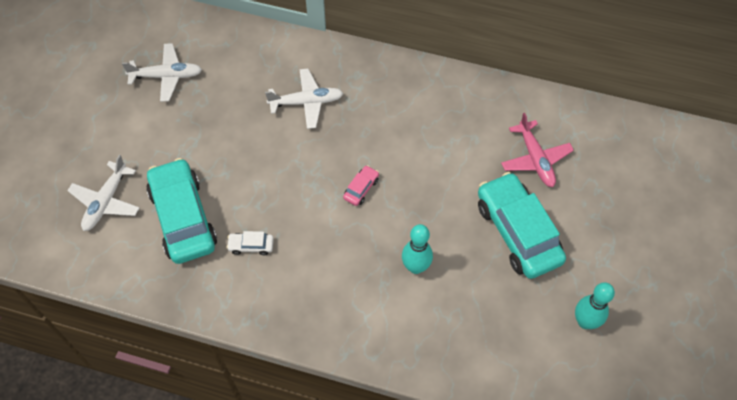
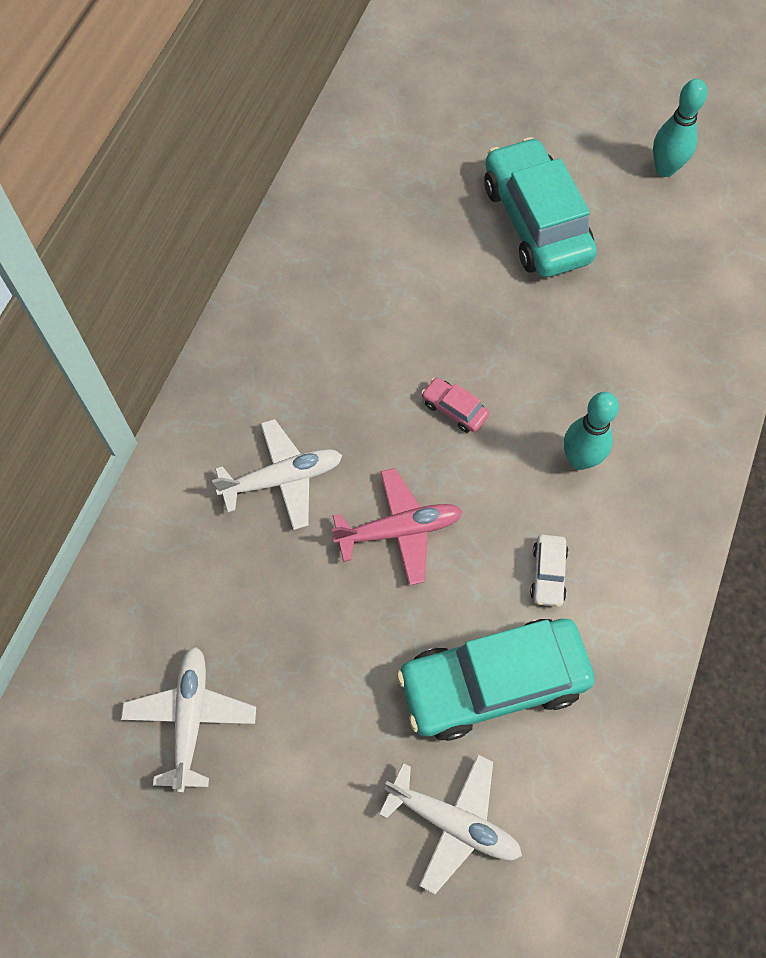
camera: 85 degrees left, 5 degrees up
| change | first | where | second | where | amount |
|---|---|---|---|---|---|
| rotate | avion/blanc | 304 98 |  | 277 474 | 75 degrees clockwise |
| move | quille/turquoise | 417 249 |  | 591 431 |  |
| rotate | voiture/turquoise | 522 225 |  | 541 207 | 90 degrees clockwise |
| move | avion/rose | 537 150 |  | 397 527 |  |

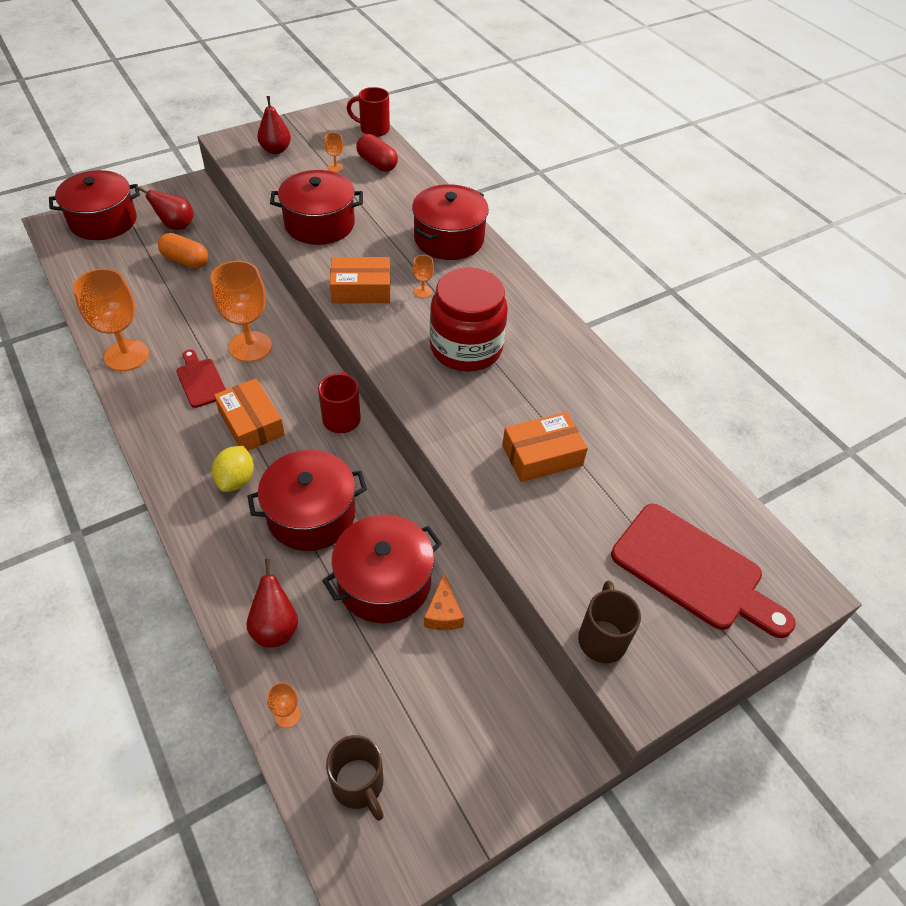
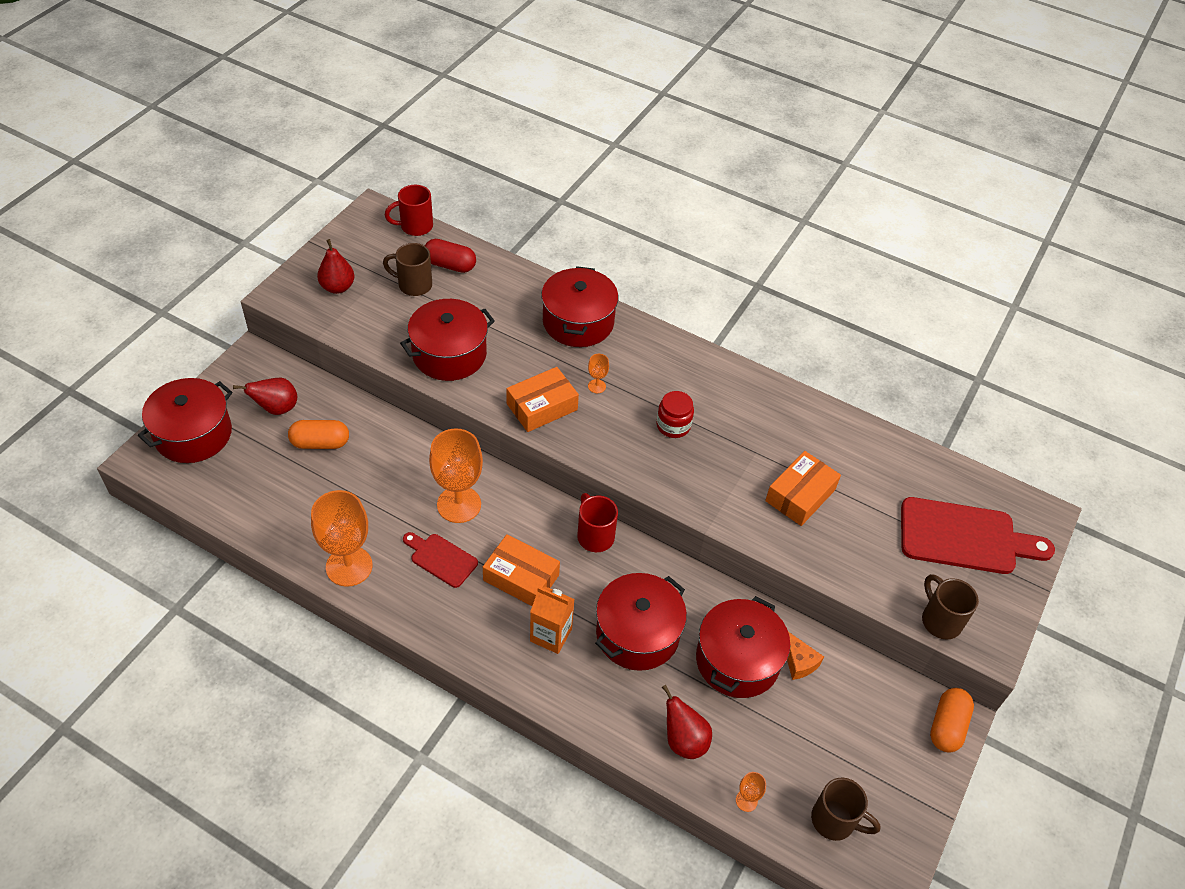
camera: 30 degrees left, 0 degrees up
| change | first | where | second | where | amount |
|---|---|---|---|---|---|
| replace | citron/jaune | 233 469 | brique de lait/orange | 552 620 |  |
| replace | verre à pied/orange | 334 152 | tasse/marron | 407 269 |  |
| resize | bocal/rouge | 469 319 |  | 675 414 | x0.50 |
| insert |  |  | gélule/orange | 952 720 |  |

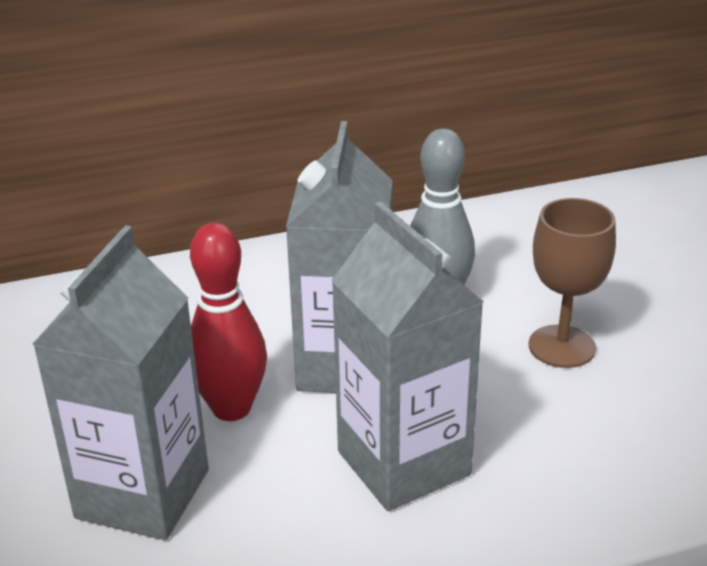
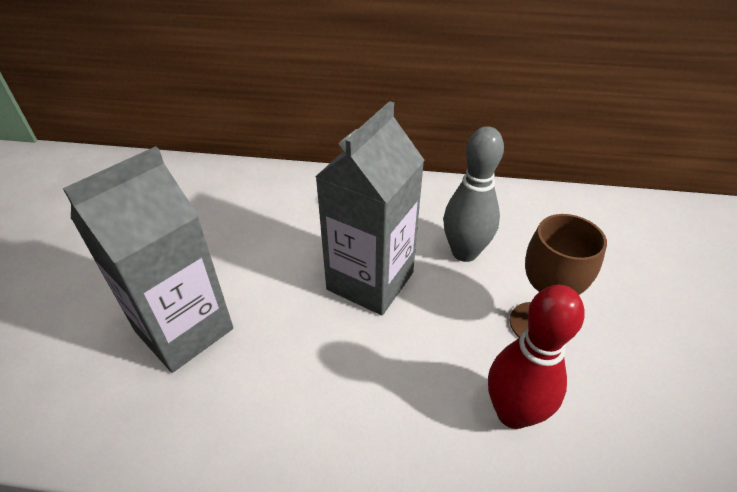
camera: 25 degrees right, 10 degrees up
| change | first | where | second | where | amount |
|---|---|---|---|---|---|
| move | quille/rouge | 228 321 |  | 536 357 |  |
| delete | brique de lait/gris | 407 356 |  |  |  |

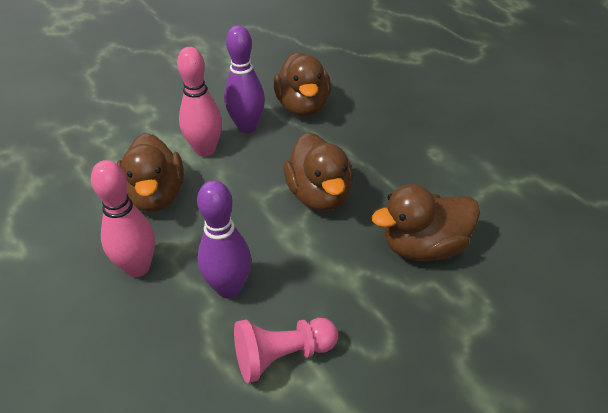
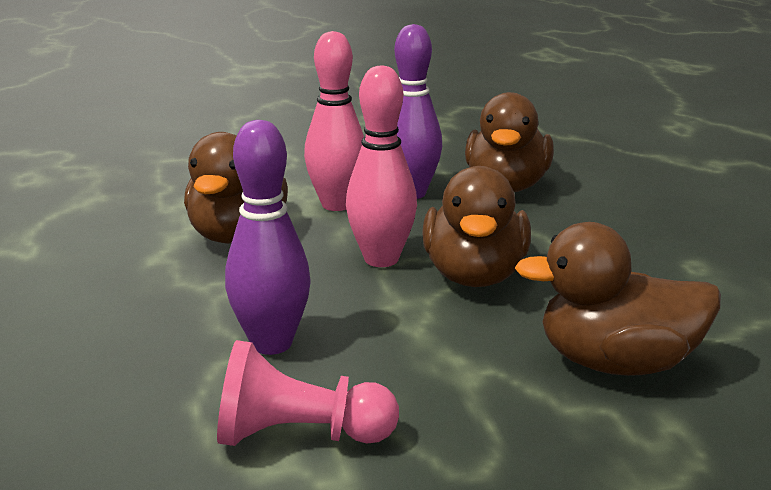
camera: 20 degrees right, 20 degrees down
| change | first | where | second | where | amount |
|---|---|---|---|---|---|
| move | quille/rose | 123 218 |  | 381 166 |  |

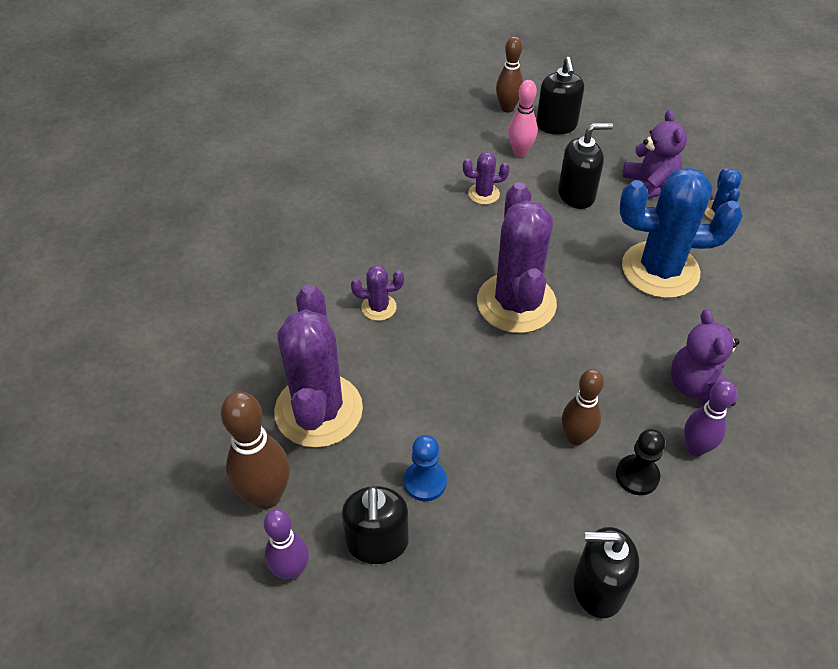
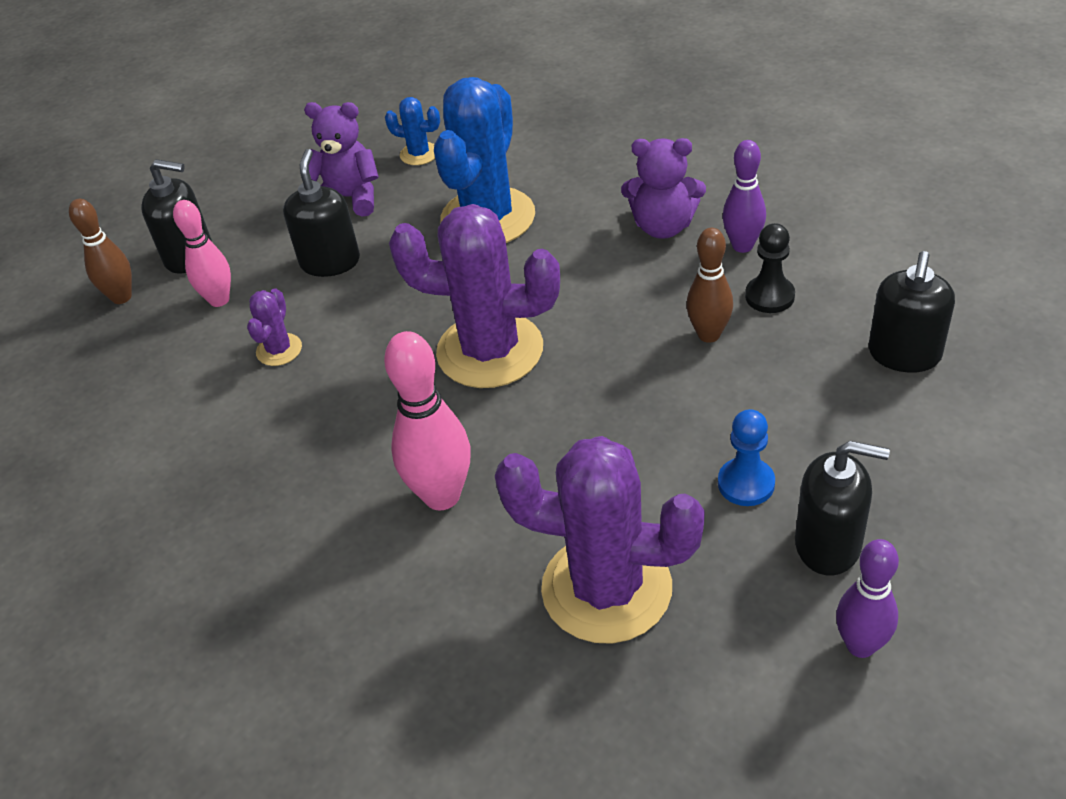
camera: 70 degrees left, 5 degrees down
| change | first | where | second | where | amount |
|---|---|---|---|---|---|
| delete | quille/marron | 255 450 |  |  |  |
| replace | cactus/violet | 377 293 | quille/rose | 427 421 |  |

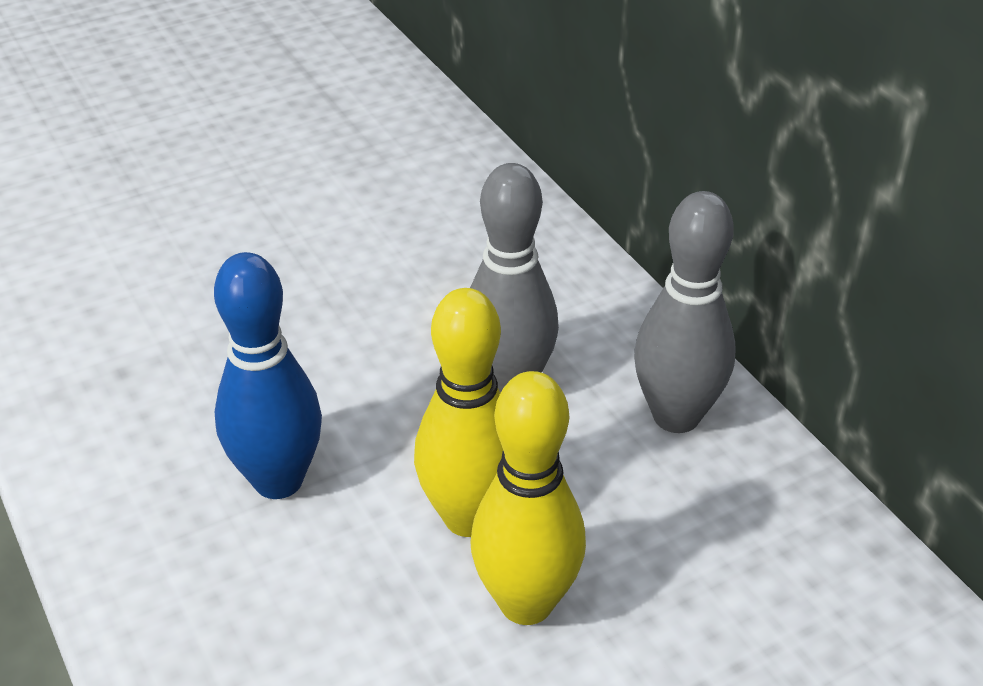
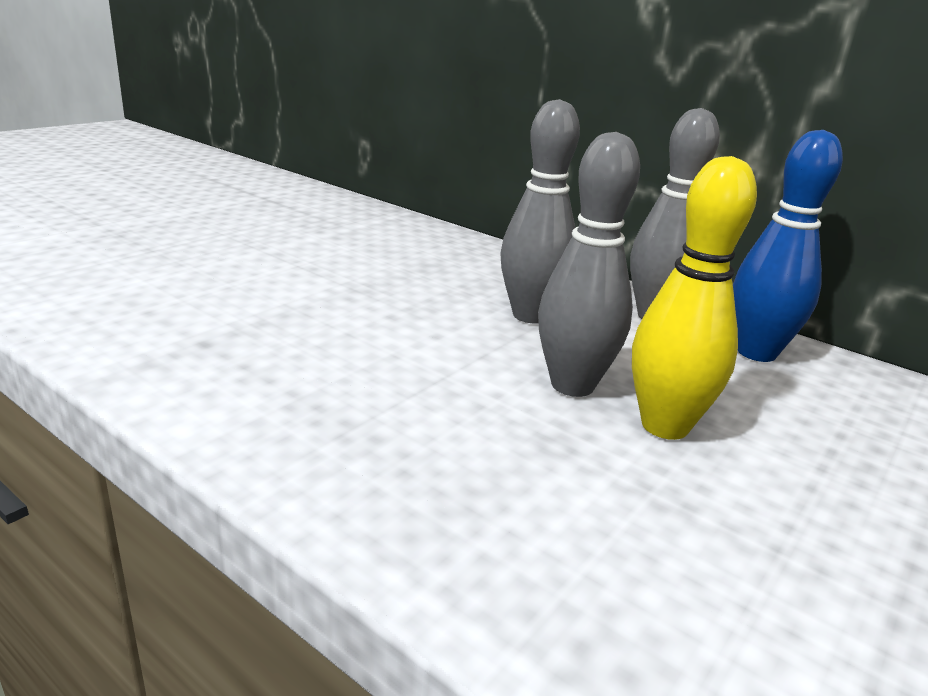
camera: 25 degrees left, 15 degrees down
| change | first | where | second | where | amount |
|---|---|---|---|---|---|
| move | quille/bleu | 268 375 |  | 788 246 |  |
| recolor | quille/jaune | 458 412 | quille/gris | 589 264 |  |

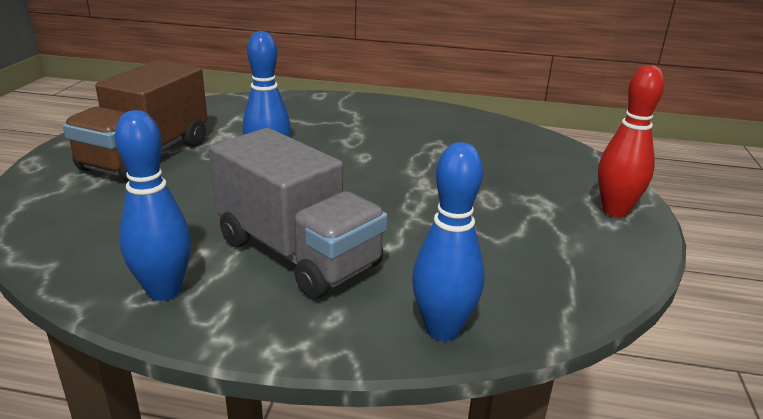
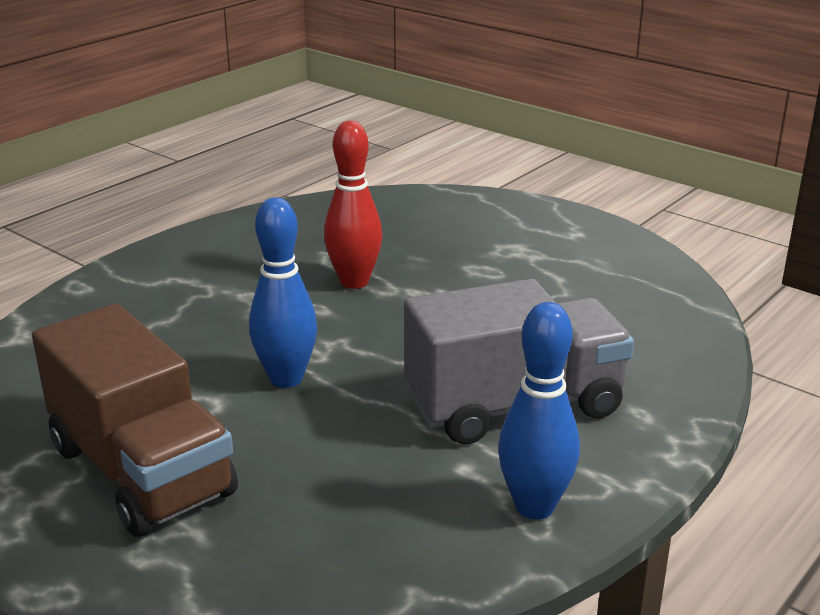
camera: 60 degrees left, 0 degrees up
| change | first | where | second | where | amount |
|---|---|---|---|---|---|
| delete | quille/bleu | 448 241 |  |  |  |
| move | quille/rouge | 631 141 |  | 353 205 |  |

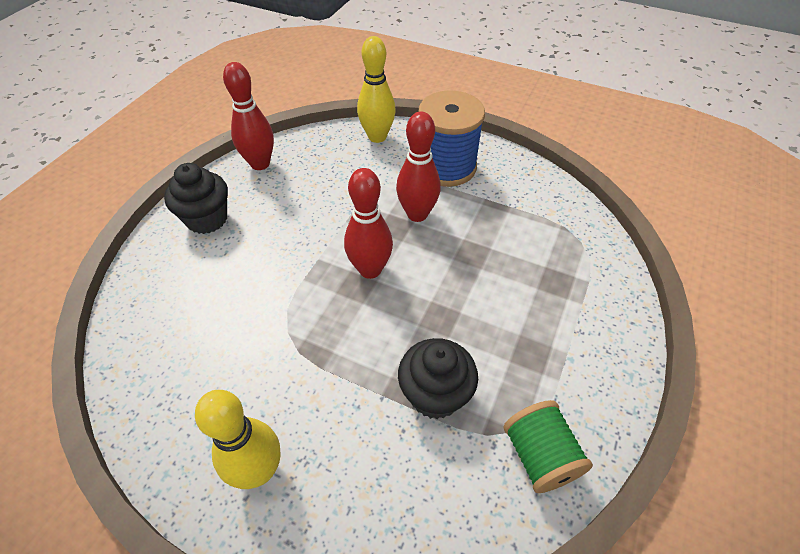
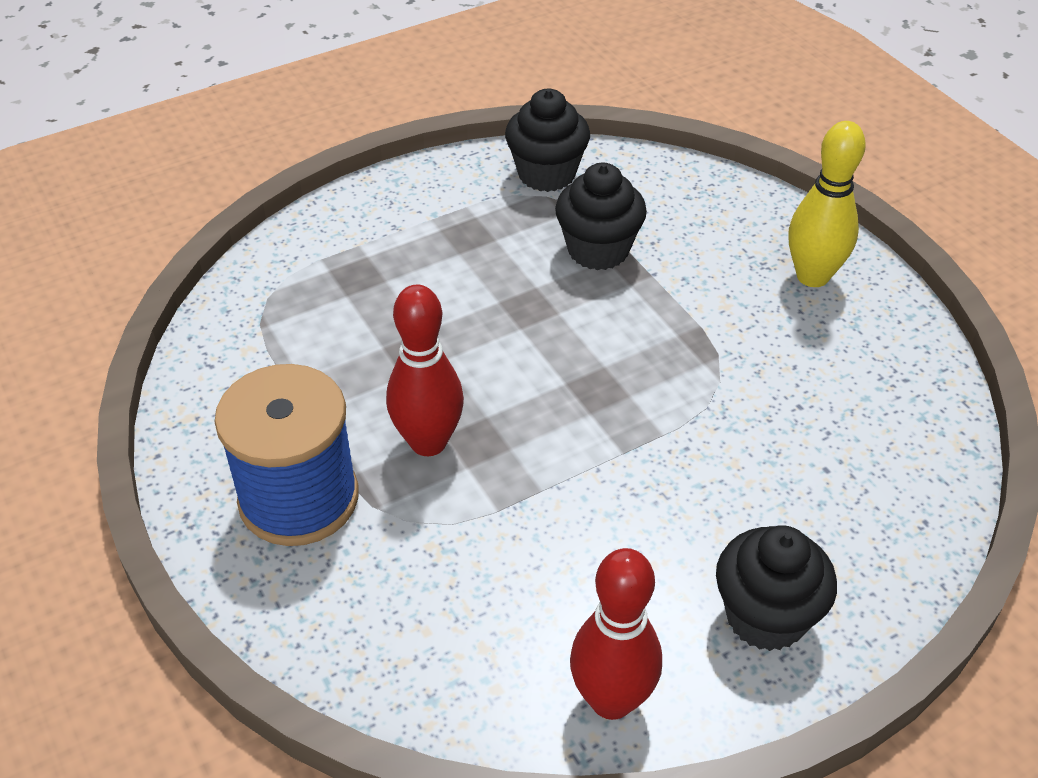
camera: 145 degrees left, 5 degrees down
| change | first | where | second | where | amount |
|---|---|---|---|---|---|
| delete | quille/rouge | 368 223 |  |  |  |
| delete | quille/jaune | 376 89 |  |  |  |
| replace | bobine/vert | 548 446 | muffin/noir | 547 140 |  |

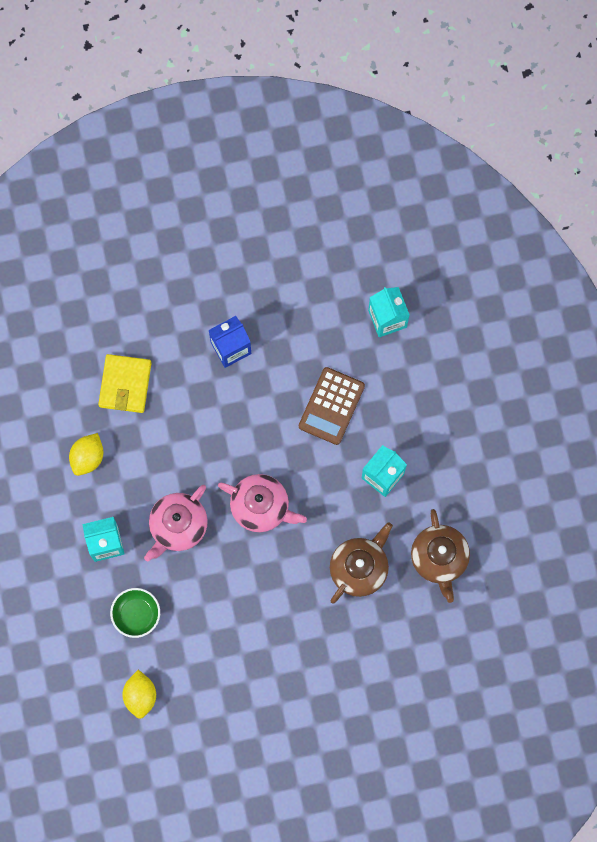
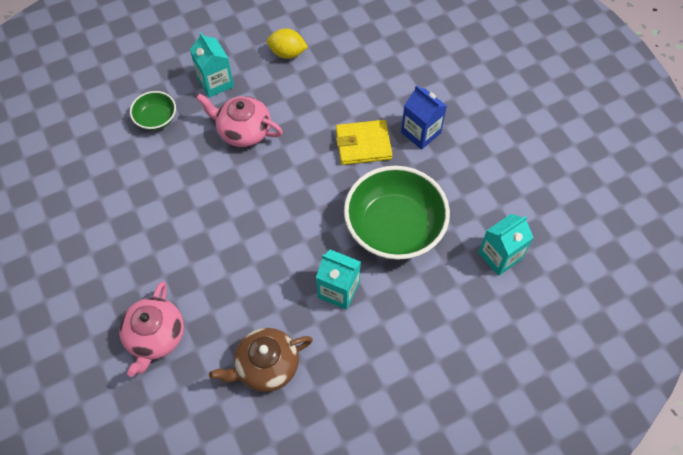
camera: 75 degrees right, 15 degrees down
| change | first | where | second | where | amount |
|---|---|---|---|---|---|
| move | portefeuille/jaune | 124 383 |  | 364 142 |  |
| delete | citron/jaune | 139 694 |  |  |  |
| move | théière/rose | 262 503 |  | 151 329 |  |
| replace | calculatrice/marron | 332 406 | bol/vert | 397 213 |  |
| delete | théière/marron | 361 563 |  |  |  |

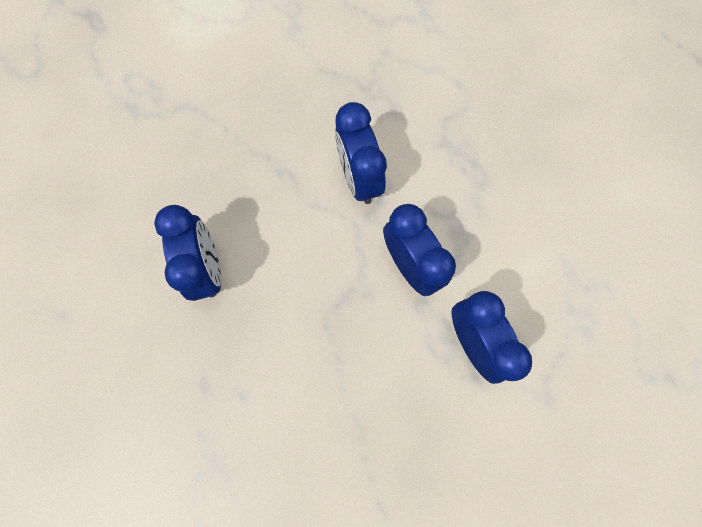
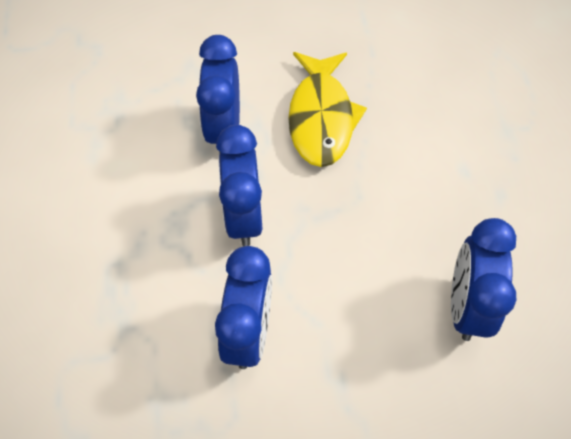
camera: 155 degrees left, 15 degrees down
| change | first | where | second | where | amount |
|---|---|---|---|---|---|
| insert |  |  | poisson/jaune | 327 109 |  |

